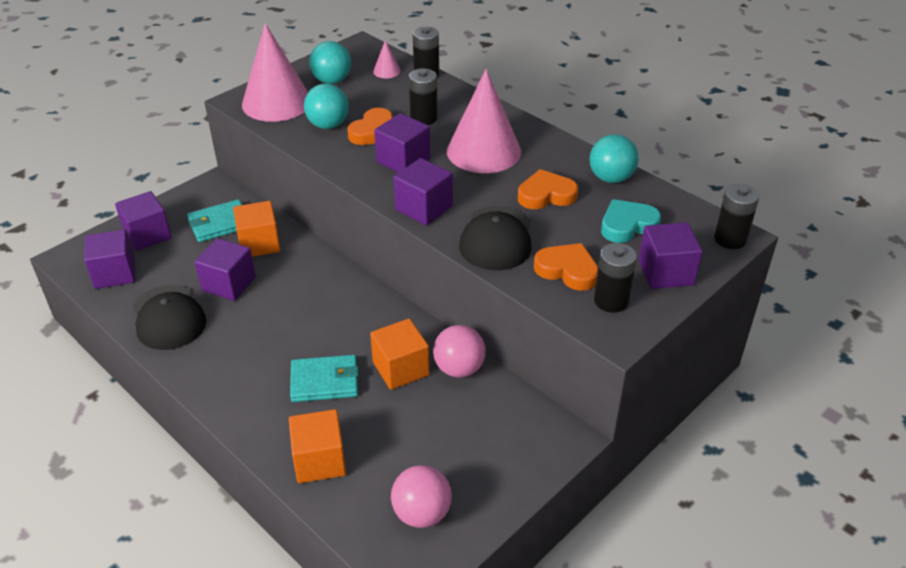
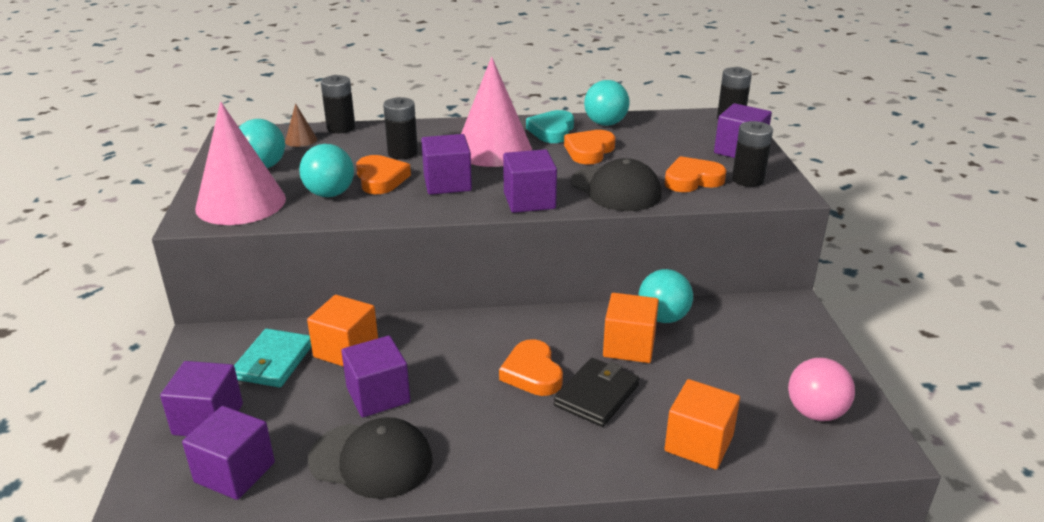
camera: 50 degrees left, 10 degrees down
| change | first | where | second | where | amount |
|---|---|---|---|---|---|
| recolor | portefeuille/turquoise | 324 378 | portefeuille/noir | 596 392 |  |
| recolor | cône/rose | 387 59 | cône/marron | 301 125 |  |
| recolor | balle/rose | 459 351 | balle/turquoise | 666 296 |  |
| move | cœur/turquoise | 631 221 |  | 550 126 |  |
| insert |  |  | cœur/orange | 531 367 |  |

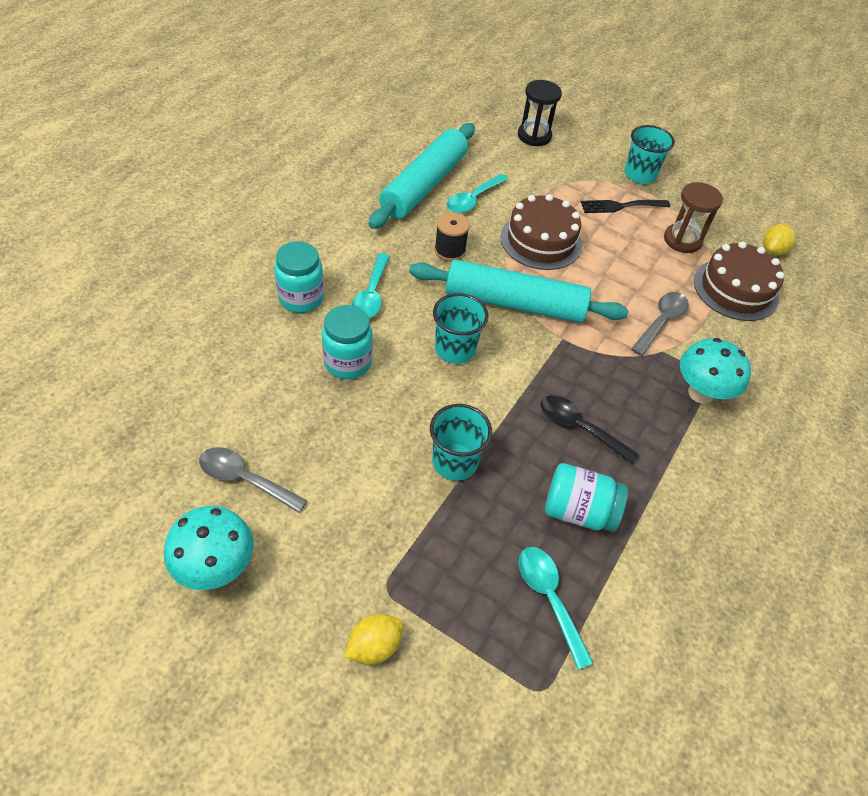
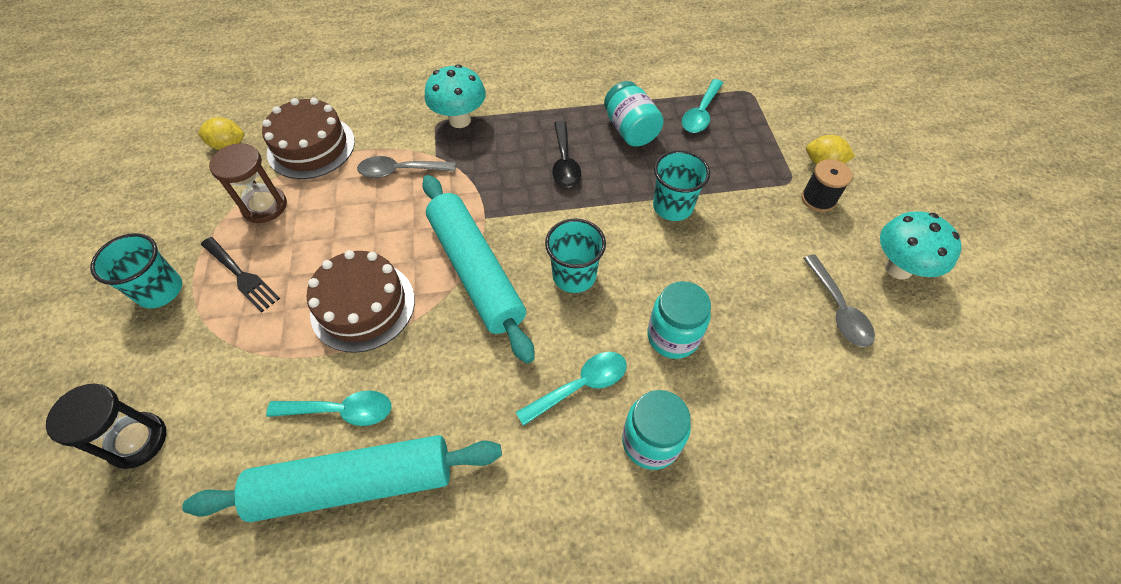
camera: 125 degrees left, 5 degrees up
| change | first | where | second | where | amount |
|---|---|---|---|---|---|
| move | bobine/noir | 452 236 |  | 826 185 |  |

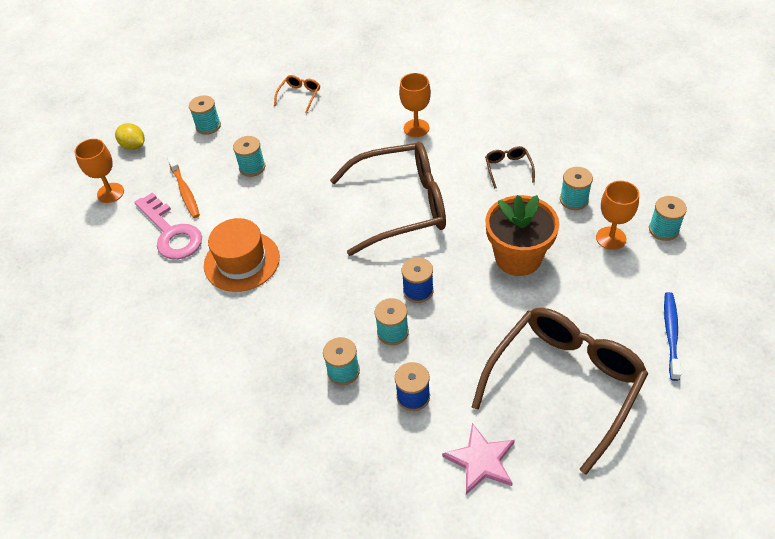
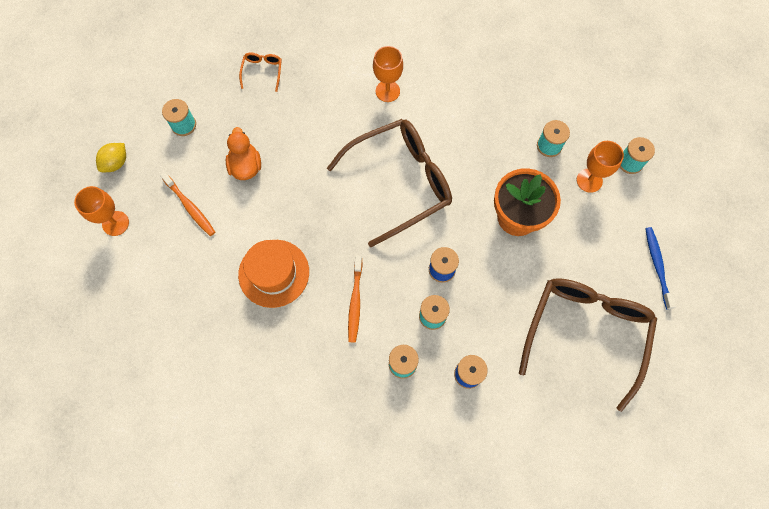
camera: 20 degrees left, 20 degrees up
| change | first | where | second | where | amount |
|---|---|---|---|---|---|
| rotate | citron/jaune | 130 136 |  | 111 157 | 75 degrees counterclockwise |
| delete | clé/rose | 168 226 |  |  |  |
| replace | bobine/turquoise | 249 156 | canard/orange | 243 153 |  |
| delete | étoile/rose | 478 459 |  |  |  |
| delete | lunettes/marron | 510 167 |  |  |  |
| insert |  |  | brosse à dents/orange | 355 298 |  |

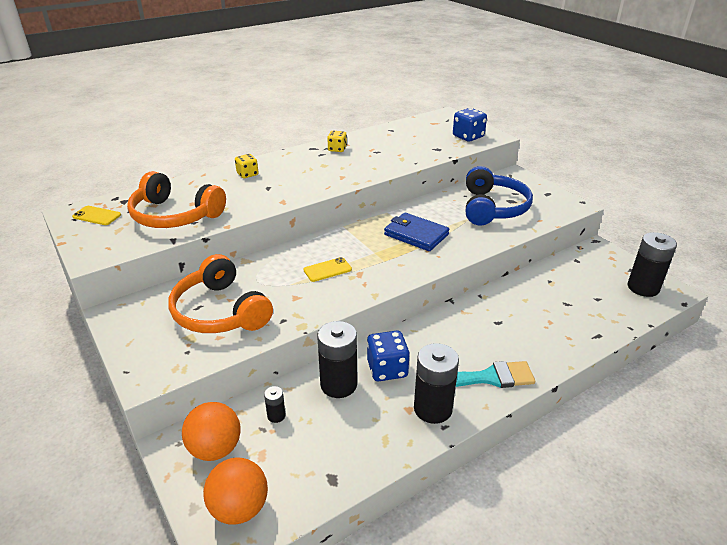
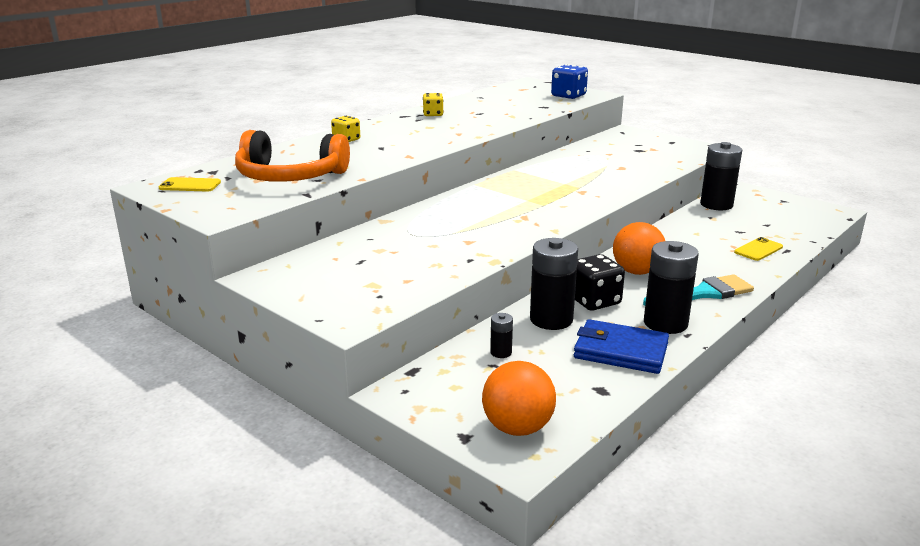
camera: 15 degrees left, 10 degrees down
| change | first | where | second | where | amount |
|---|---|---|---|---|---|
| delete | casque audio/orange | 220 293 |  |  |  |
| move | balle/orange | 211 431 |  | 639 248 |  |
| move | téléphone/jaune | 328 269 |  | 758 249 |  |
| recolor | dé/bleu | 388 356 | dé/noir | 600 282 |  |
| move | portefeuille/bleu | 417 231 |  | 621 346 |  |
| delete | casque audio/bleu | 499 195 |  |  |  |
| move | pile/noir | 652 264 |  | 721 176 |  |

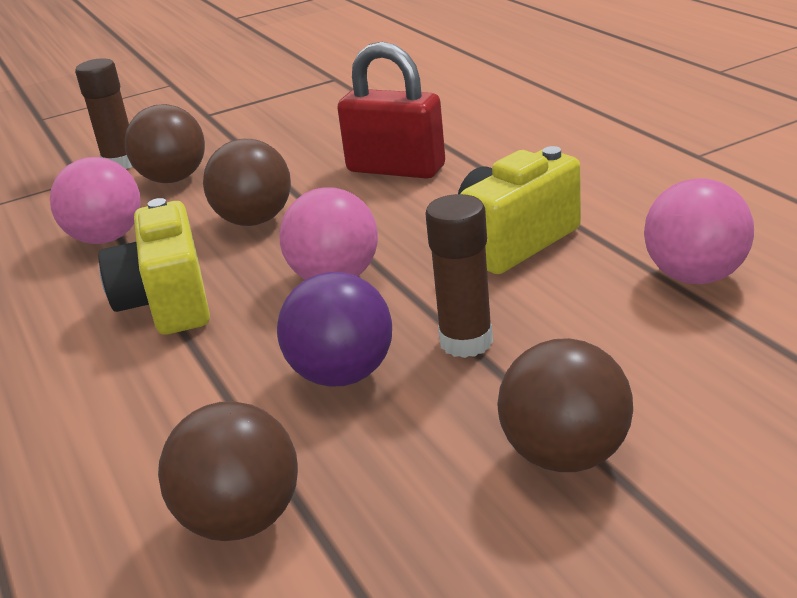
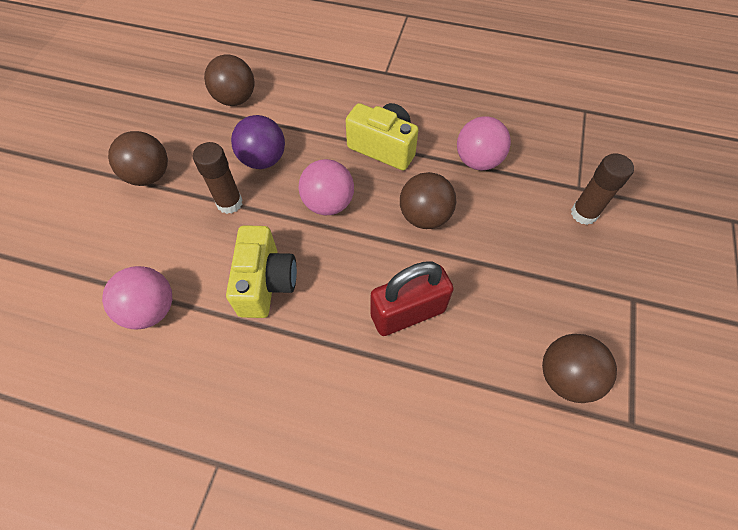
camera: 130 degrees right, 30 degrees up
| change | first | where | second | where | amount |
|---|---|---|---|---|---|
| move | balle/marron | 165 143 |  | 579 368 |  |

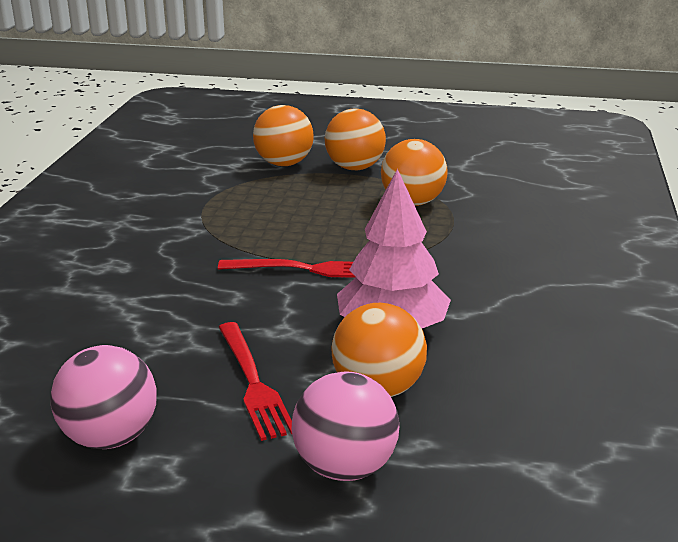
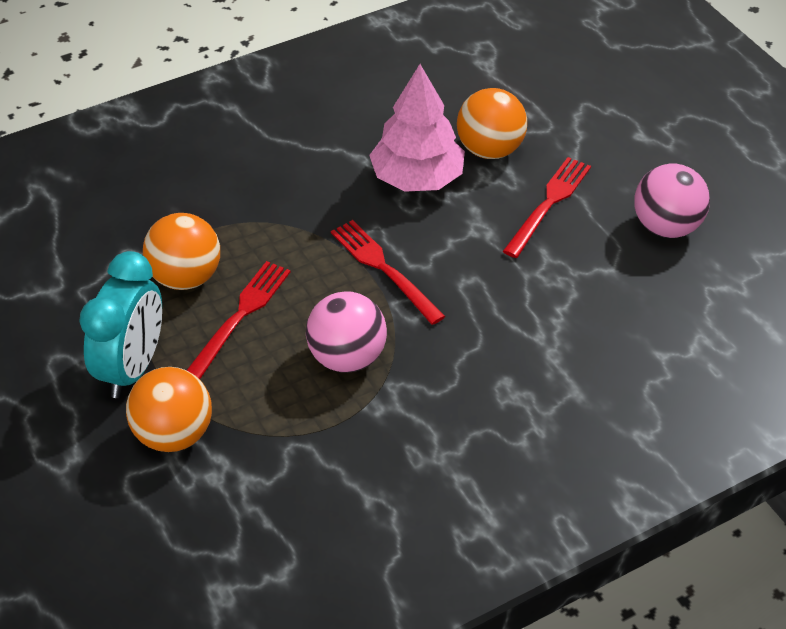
camera: 130 degrees left, 20 degrees up
| change | first | where | second | where | amount |
|---|---|---|---|---|---|
| move | balle/rose | 345 426 |  | 346 332 |  |
| replace | balle/orange | 355 139 | réveil/turquoise | 120 324 |  |
| insert |  |  | fourchette/rouge | 239 320 |  |

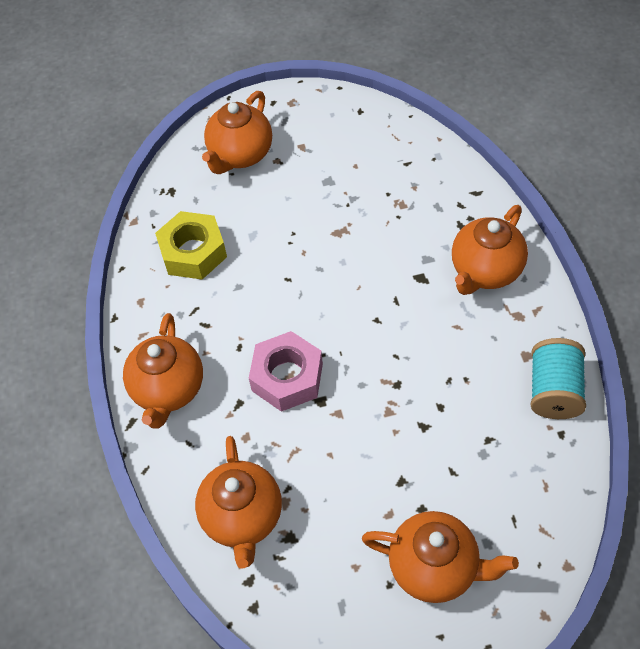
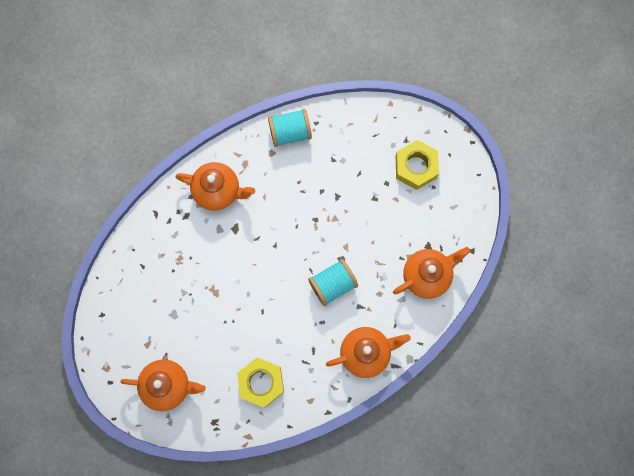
camera: 115 degrees left, 20 degrees up
| change | first | where | second | where | amount |
|---|---|---|---|---|---|
| replace | écrou/rose | 286 371 | bobine/turquoise | 333 282 |  |
| replace | théière/orange | 440 557 | écrou/jaune | 417 165 |  |

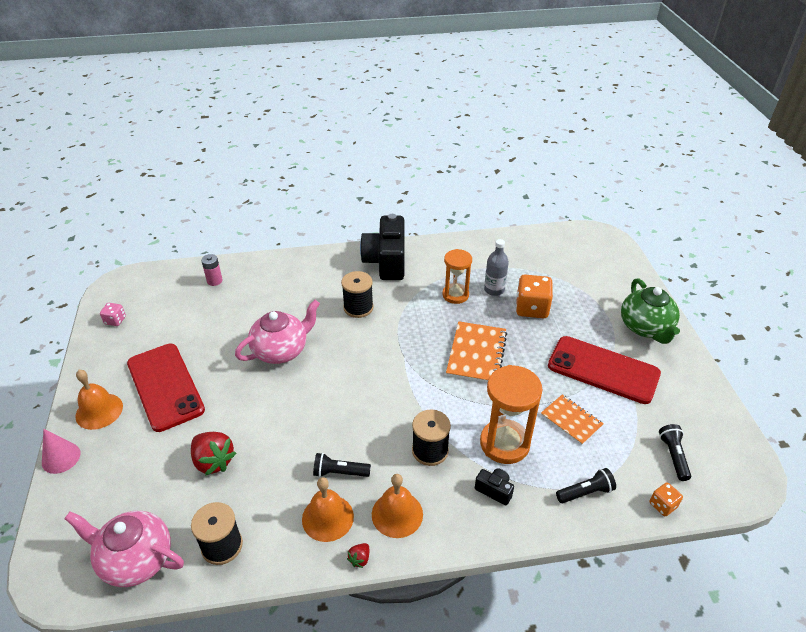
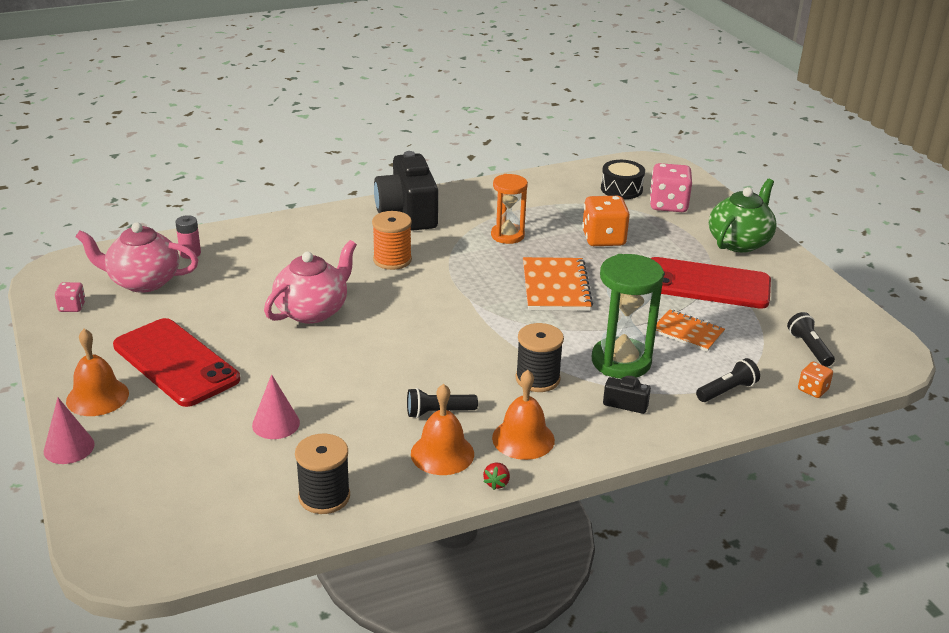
camera: 15 degrees left, 10 degrees down
| change | first | where | second | where | amount |
|---|---|---|---|---|---|
| move | théière/rose | 124 549 |  | 136 257 |  |
| replace | fraise/rouge | 213 454 | cône/rose | 276 406 |  |
| recolor | bobine/noir | 357 294 | bobine/orange | 392 240 |  |
| recolor | sablier/orange | 511 414 | sablier/vert | 628 316 |  |
| delete | bouteille/gris | 496 267 |  |  |  |
| rotate | théière/vert | 650 311 |  | 743 216 | 120 degrees counterclockwise |
| insert |  |  | tambour/noir | 623 179 |  |
| insert |  |  | dé/rose | 671 187 |  |

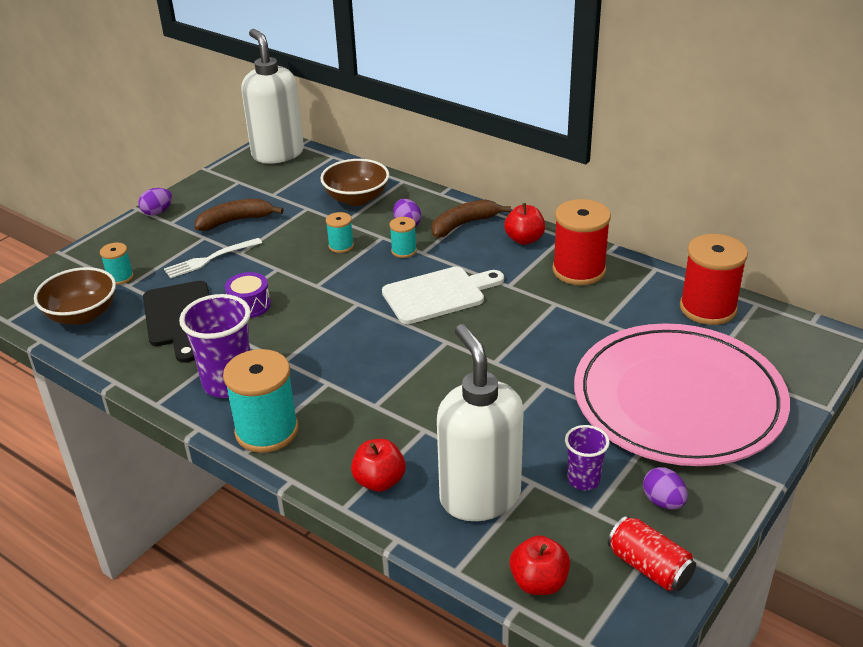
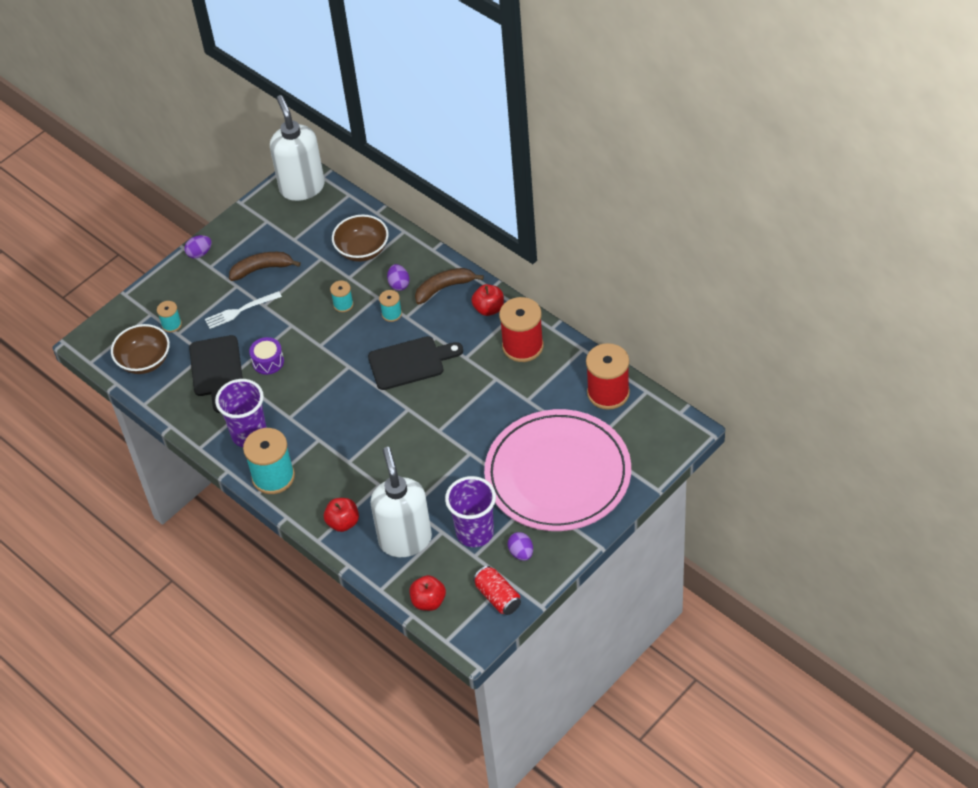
camera: 10 degrees right, 15 degrees up
| change | first | where | second | where | amount |
|---|---|---|---|---|---|
| recolor | planche à découper/blanc | 443 295 | planche à découper/noir | 415 363 |  |
| resize | gobelet/violet | 587 457 |  | 470 511 | x1.76 |

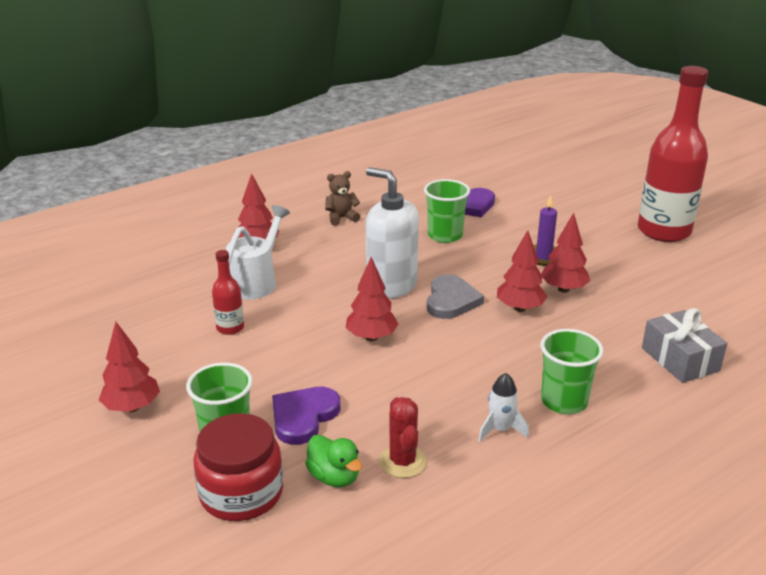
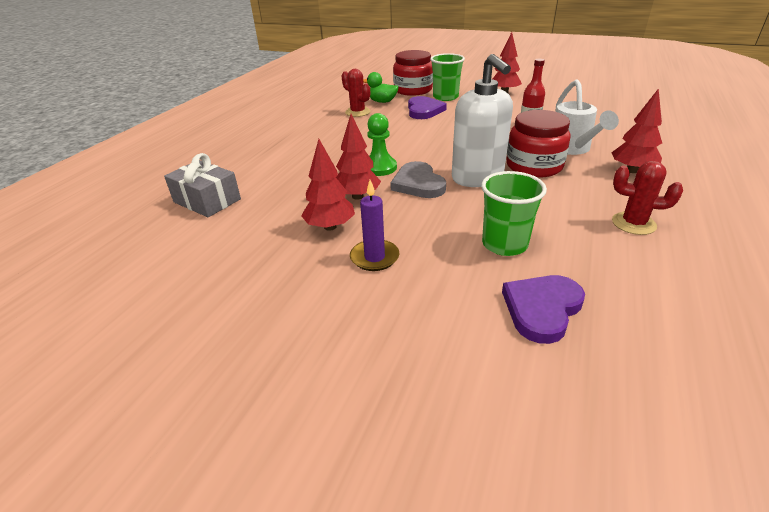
camera: 150 degrees right, 5 degrees up
| change | first | where | second | where | amount |
|---|---|---|---|---|---|
| replace | ours en peluche/marron | 342 198 | cactus/rouge | 647 198 |  |
| delete | arbre/rouge | 372 299 |  |  |  |
| rotate | distributeur de savon/blanc | 392 233 |  | 482 120 | 60 degrees clockwise |
| delete | fusée/blanc | 503 407 |  |  |  |
| delete | gobelet/vert | 572 371 |  |  |  |
| delete | bouteille/rouge | 673 154 |  |  |  |
| insert |  |  | pion/vert | 382 144 |  |
| insert |  |  | bocal/rouge | 538 144 |  |

